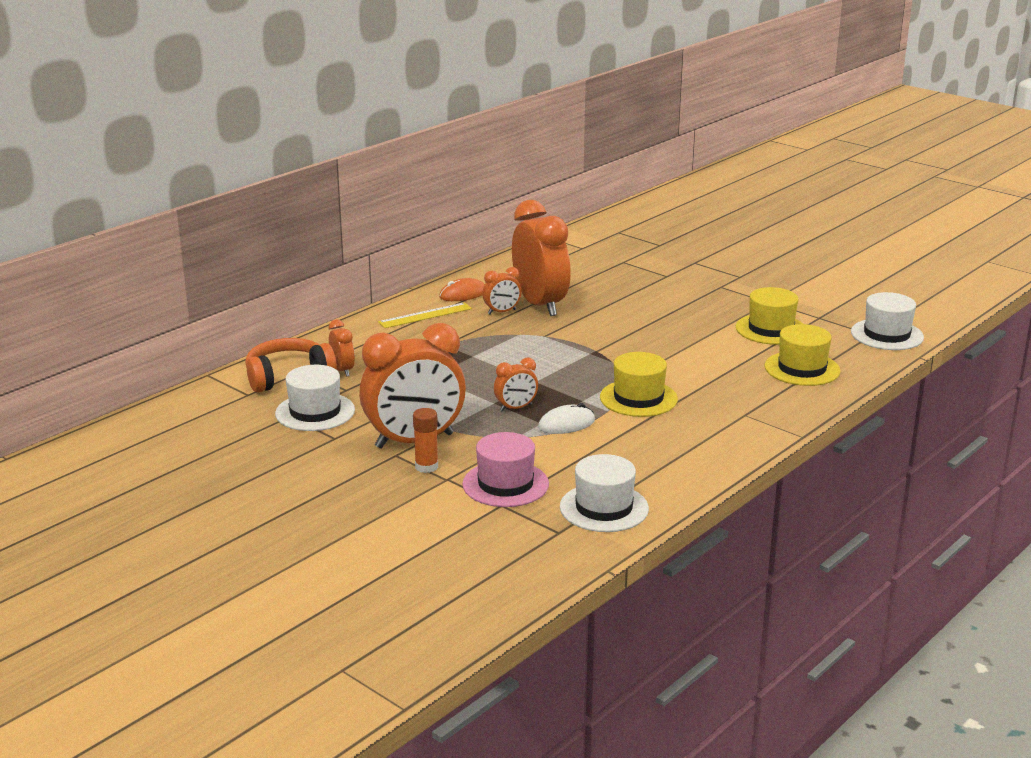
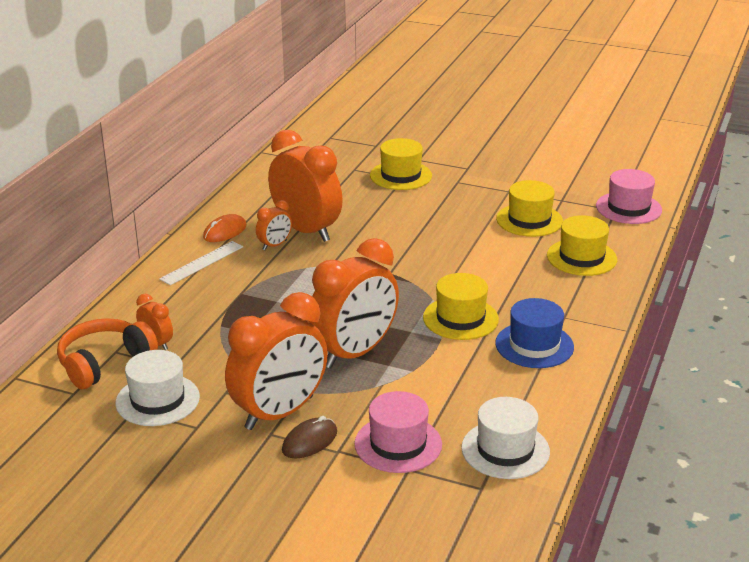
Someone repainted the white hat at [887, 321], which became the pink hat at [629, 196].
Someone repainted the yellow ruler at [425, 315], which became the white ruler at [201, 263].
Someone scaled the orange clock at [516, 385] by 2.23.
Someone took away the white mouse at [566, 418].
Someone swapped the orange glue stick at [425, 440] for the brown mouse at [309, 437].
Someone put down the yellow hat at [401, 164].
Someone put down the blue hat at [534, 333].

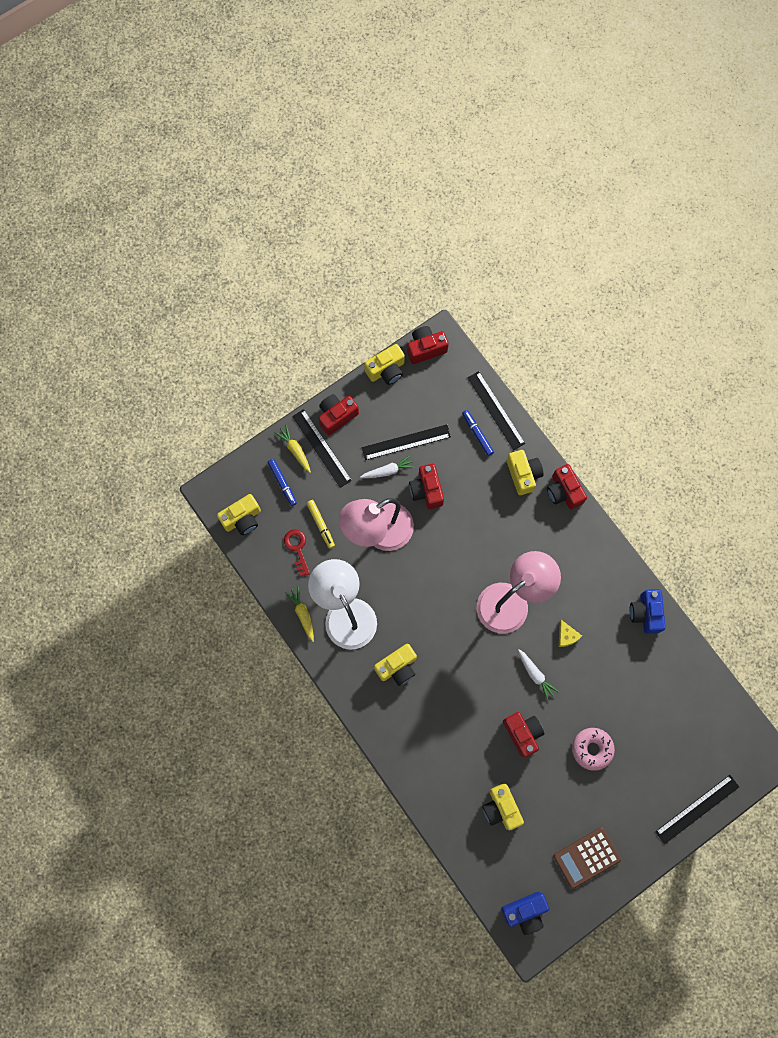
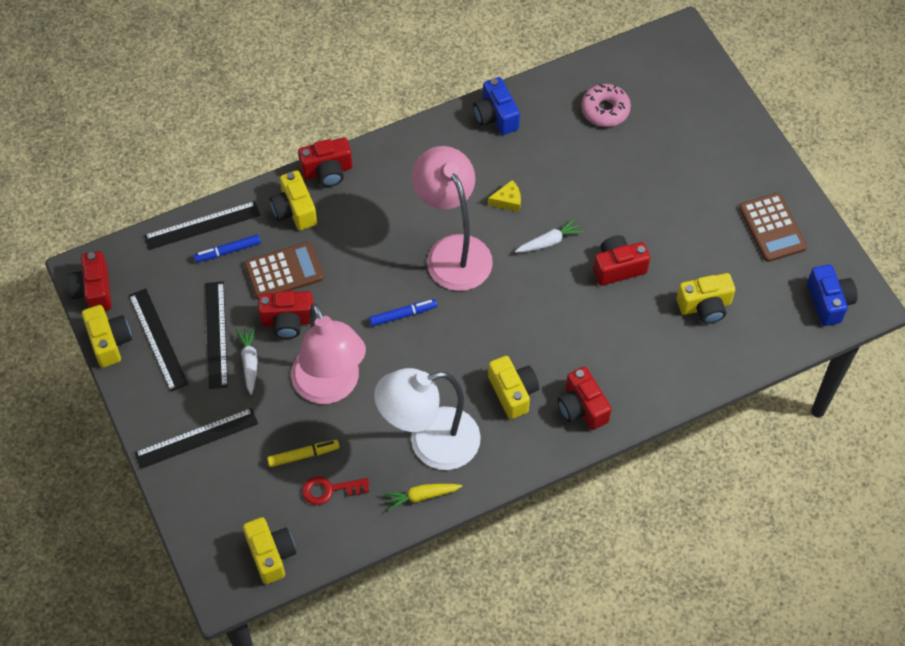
Someone carried the red camera from [338, 414] to [585, 398].
Someone took away the yellow carrot at [292, 449].
Someone rotated the yellow camera at [525, 472] by 105 degrees counterclockwise.
Someone carried the blue marker from [282, 482] to [403, 312].
Someone rotated the blue camera at [648, 611] by 60 degrees clockwise.
Someone carried the pink donut from [593, 749] to [606, 105].
Someone carried the black ruler from [697, 809] to [158, 340].
Someone put down the brown calculator at [284, 271].

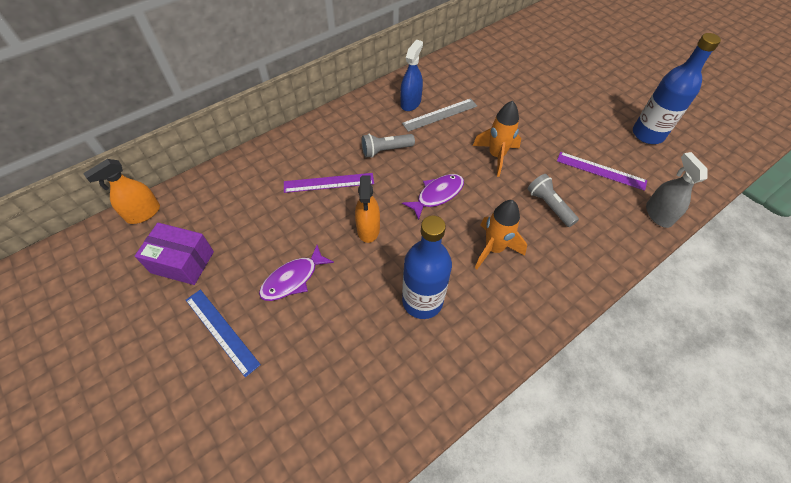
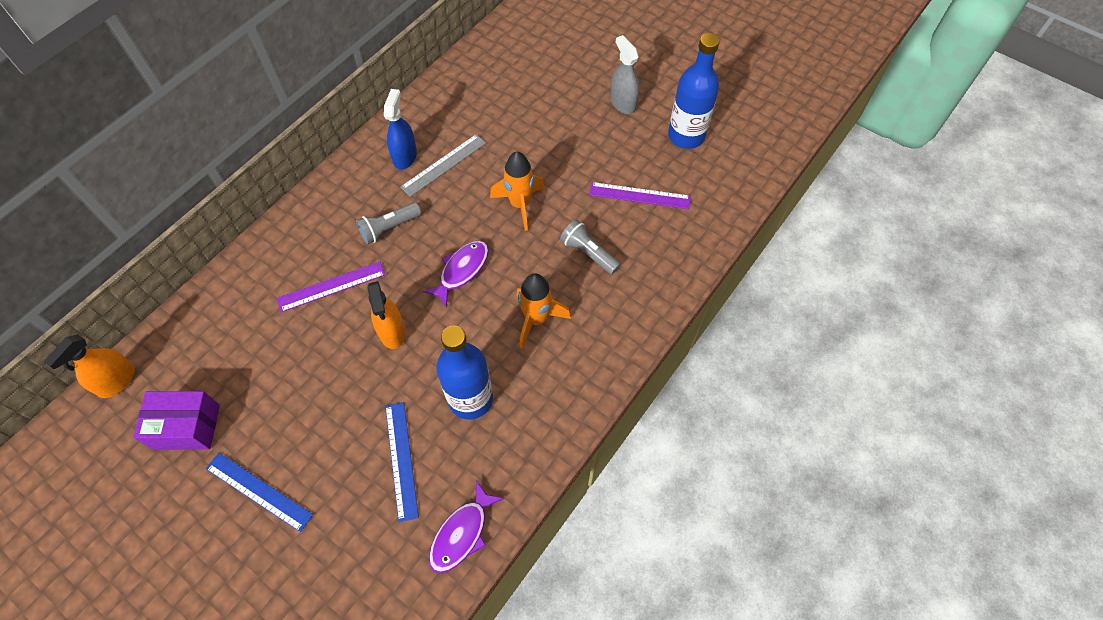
Someone carried the grey spray bottle from [676, 190] to [624, 74].
Someone carried the purple fish from [296, 273] to [466, 526].
Someone put down the blue ruler at [402, 462].

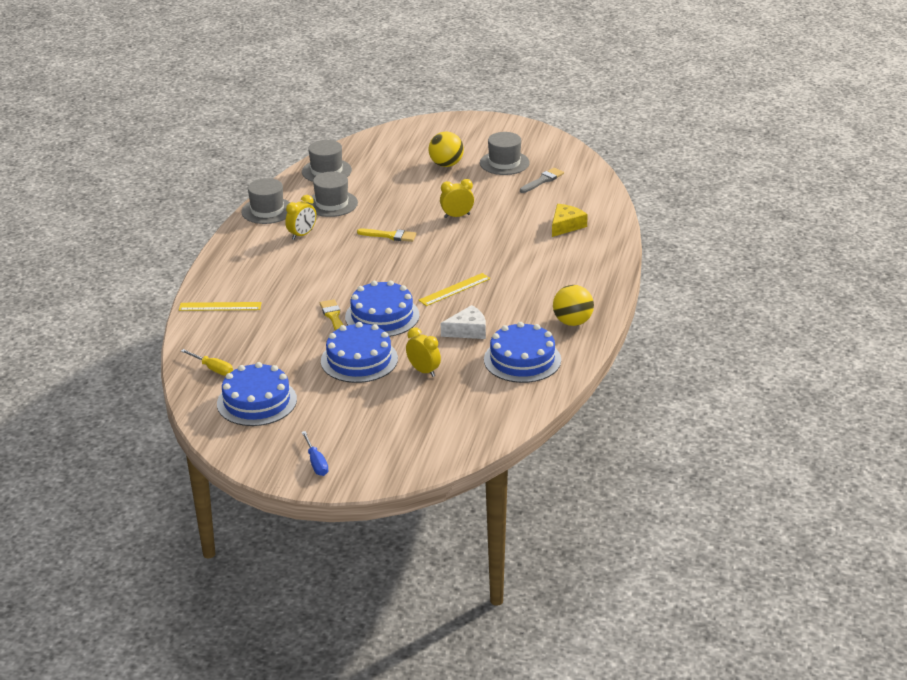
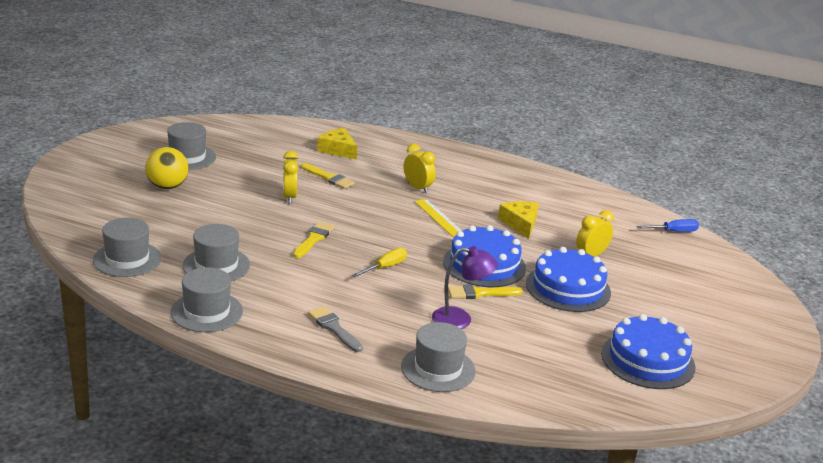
Someone carried the grey brush from [542, 180] to [335, 329].
Someone carried the yellow clock from [300, 217] to [420, 168].
Someone took away the yellow ball at [573, 305].
Someone swapped the yellow ruler at [220, 306] for the grey hat at [438, 357].
Someone repainted the white cheese at [463, 322], which became the yellow cheese at [518, 220].
Someone took away the blue cake at [522, 352].
Someone carried the yellow screwdriver from [207, 362] to [379, 262].
Someone carried the blue screwdriver from [314, 453] to [667, 225].
Someone put down the yellow brush at [328, 176].
Someone put down the purple lamp at [465, 287].

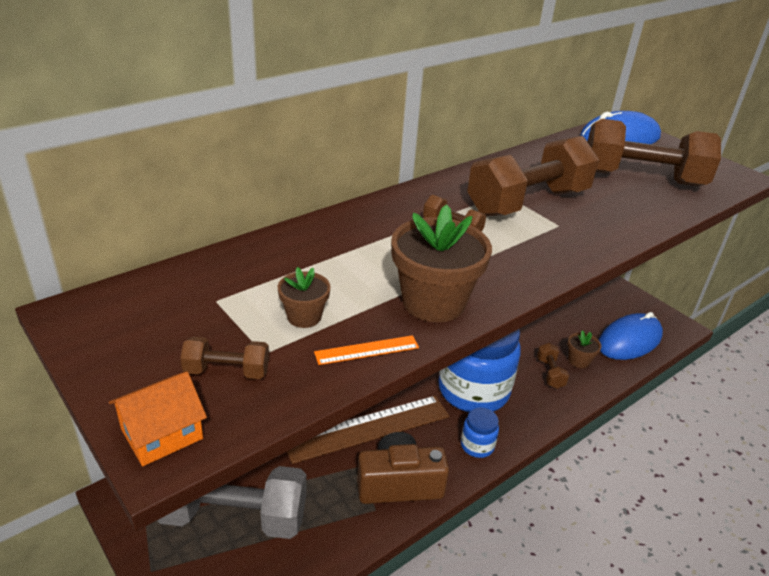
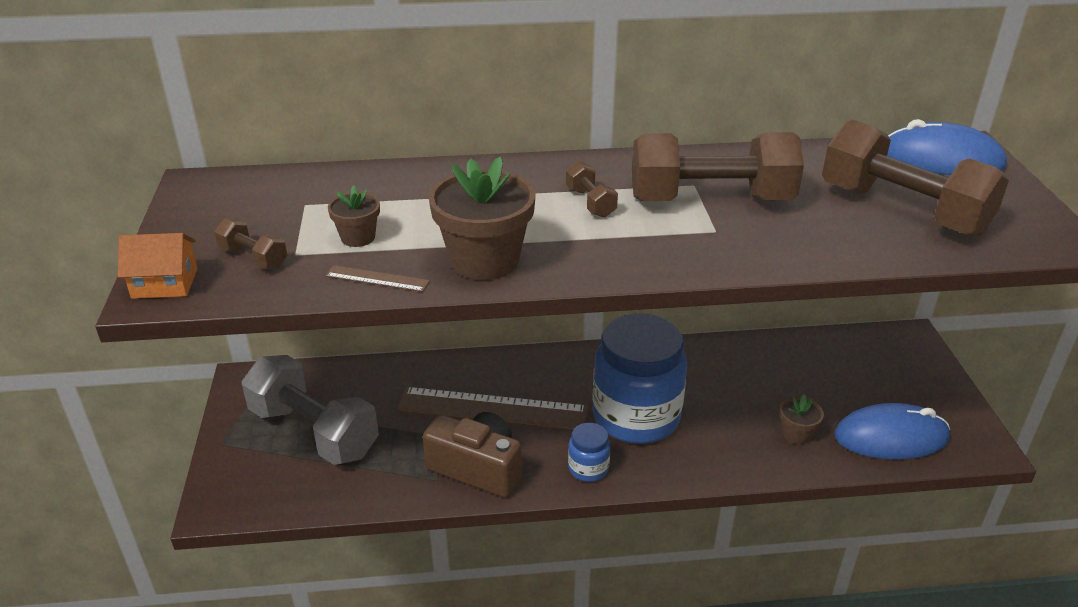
Someone repainted the orange ruler at [366, 350], which became the brown ruler at [377, 278].
Someone took away the brown dumbbell at [553, 366].

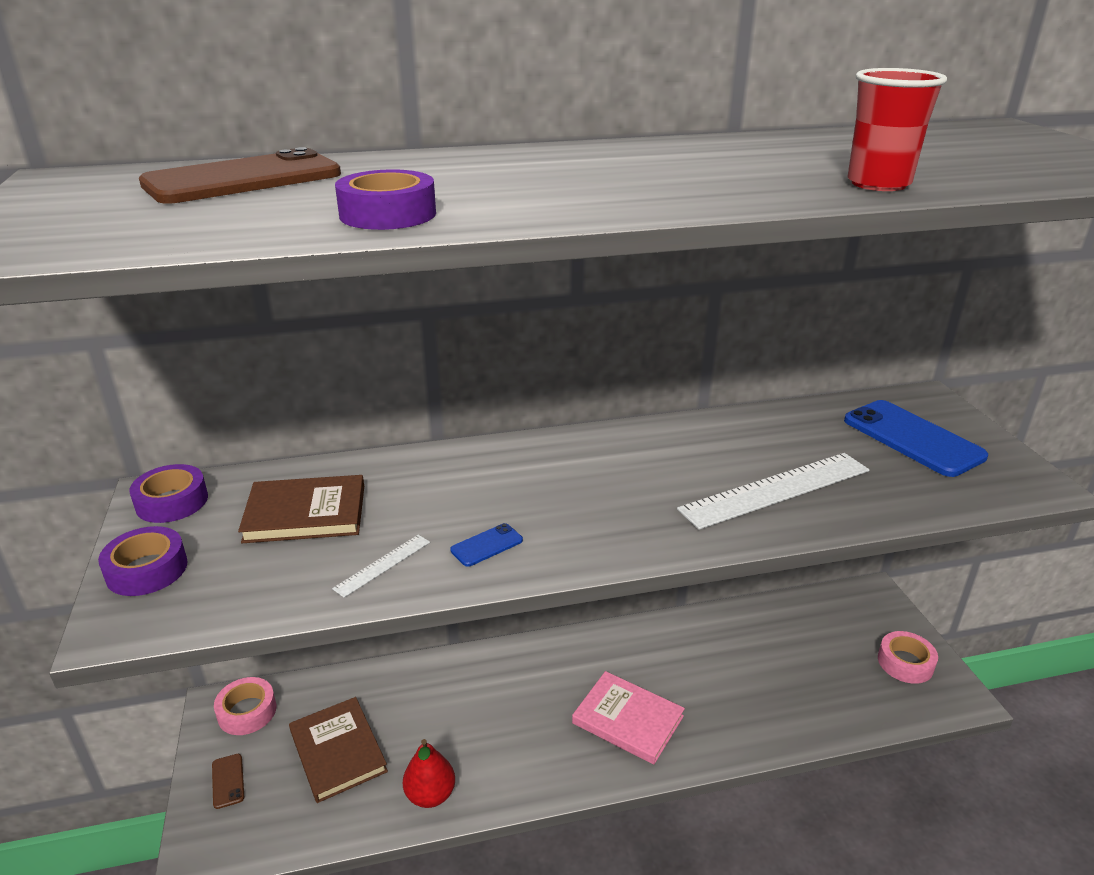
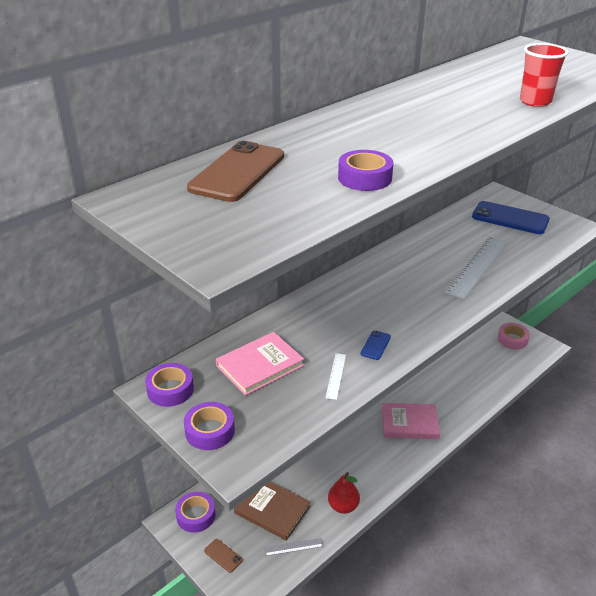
Someone repainted the brown book at [301, 509], which became the pink book at [260, 364].
Someone repainted the pink tape at [245, 706], which became the purple tape at [195, 512].
Someone put down the grey ruler at [294, 547].

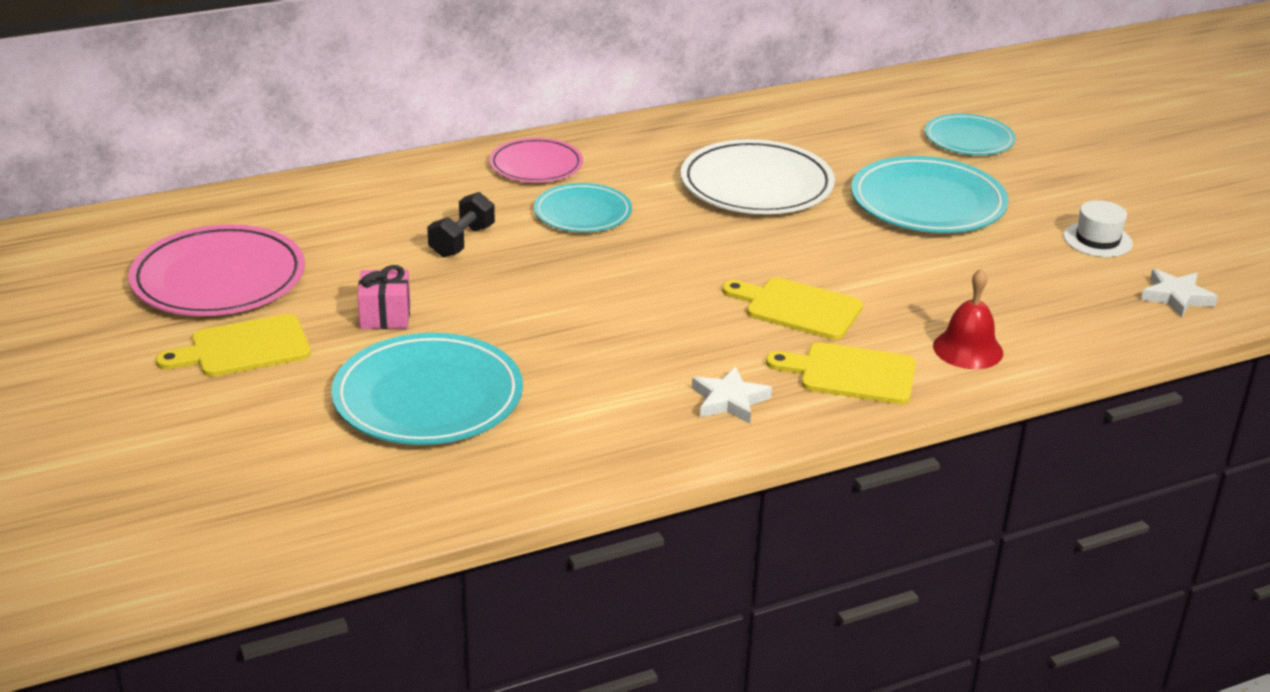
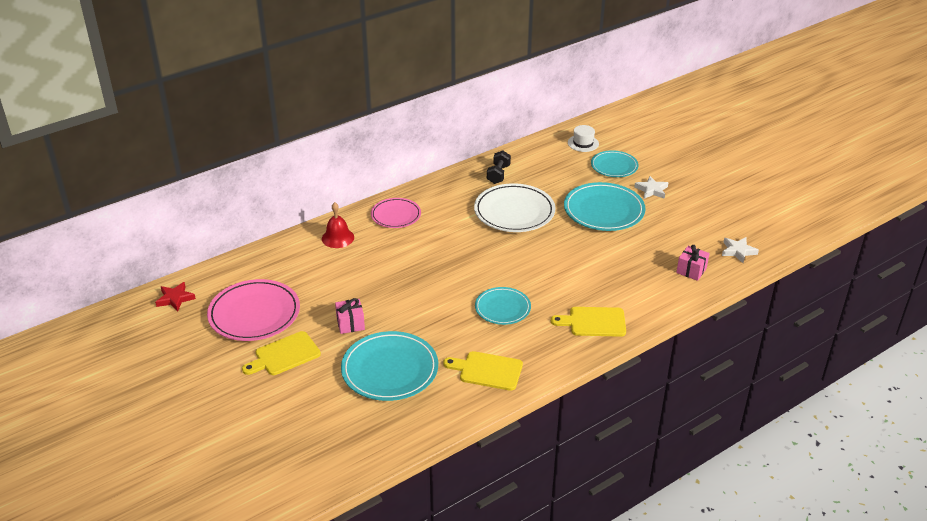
Someone carried the turquoise plate from [583, 207] to [503, 306].
Someone carried the black dumbbell from [461, 225] to [499, 167].
Someone carried the white hat from [1098, 228] to [583, 138].
Someone carried the red bell from [968, 318] to [338, 225].
Someone carried the yellow cutting board from [792, 308] to [483, 371].
Someone carried the white star from [732, 395] to [651, 187].
Someone put down the pink gift at [693, 263].
Someone put down the red star at [175, 296].

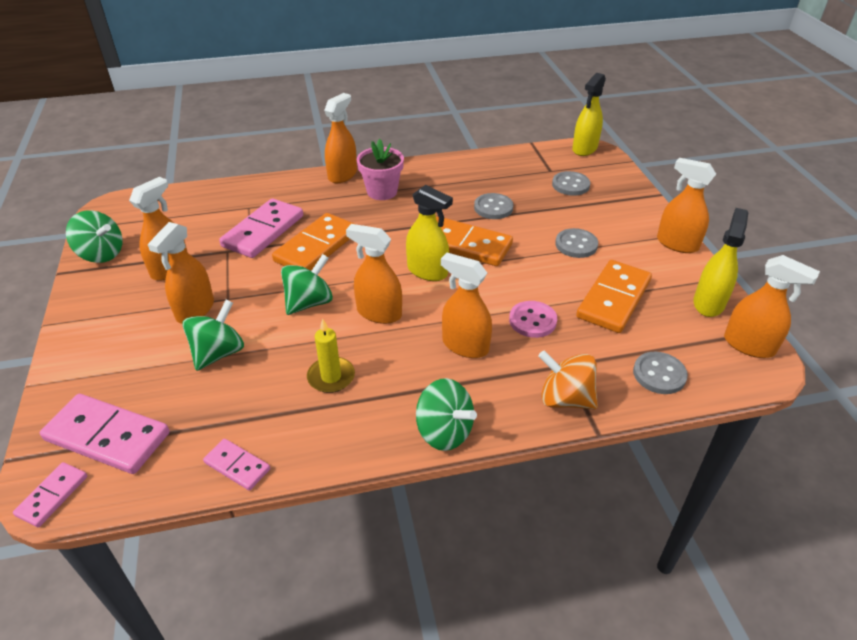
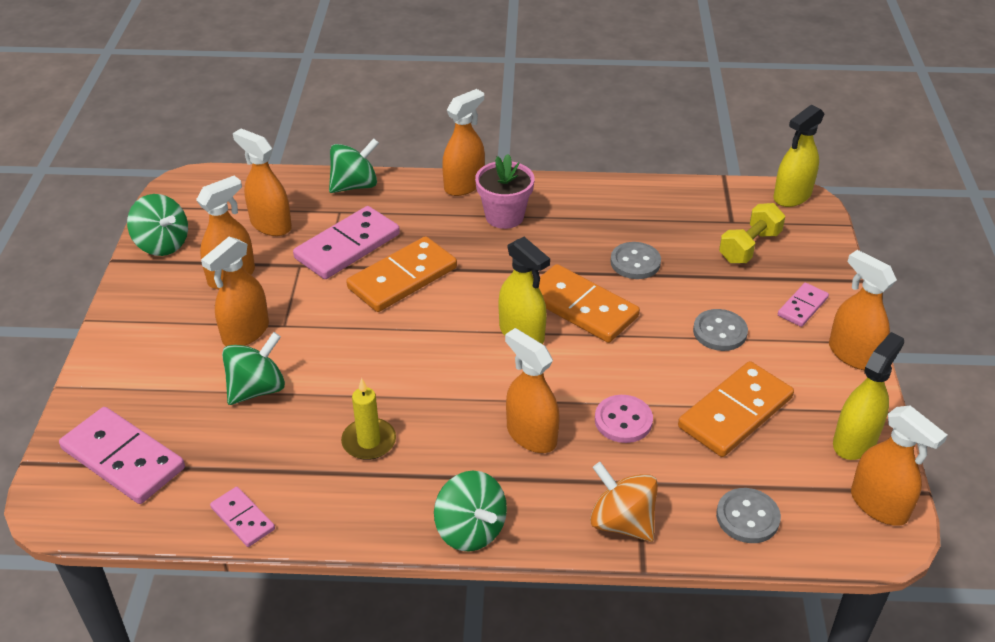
Someone swapped the grey button at [571, 183] for the yellow dumbbell at [752, 233].
Someone carried the orange spray bottle from [374, 274] to [262, 182].
Someone carried the green spinning top from [307, 284] to [354, 165].
Someone carried the pink domino from [50, 494] to [803, 305].

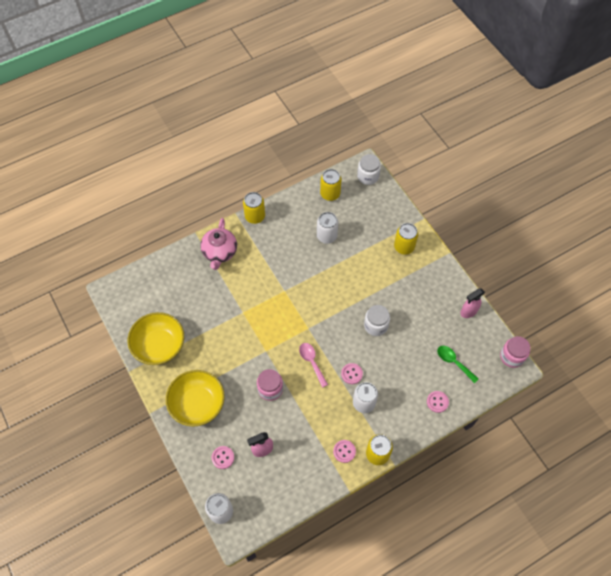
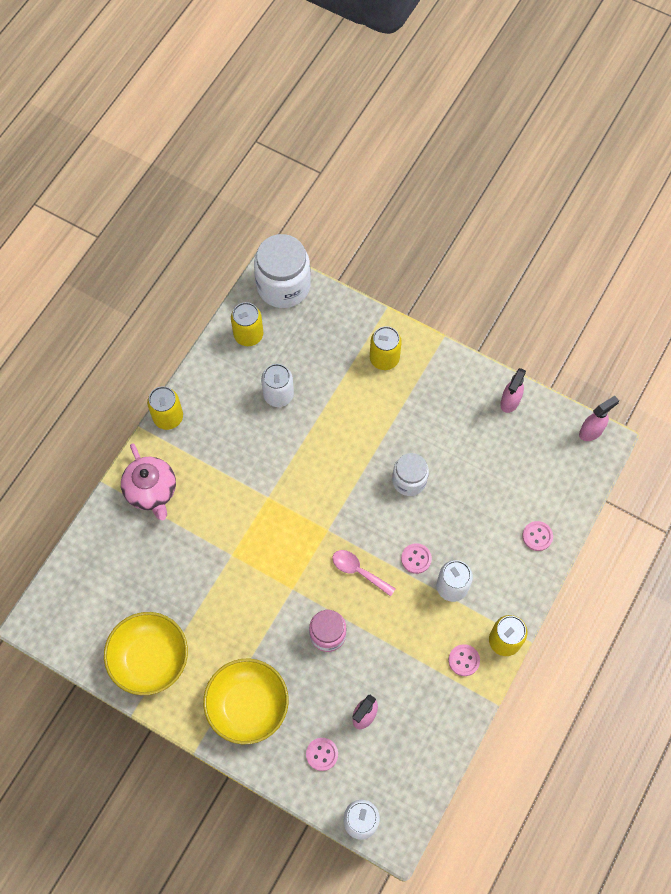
Someone scaled the white jar at [369, 169] by 1.66.
Someone swapped the pink jar at [515, 352] for the pink spray bottle at [599, 418].
Someone took away the green spoon at [458, 364].

